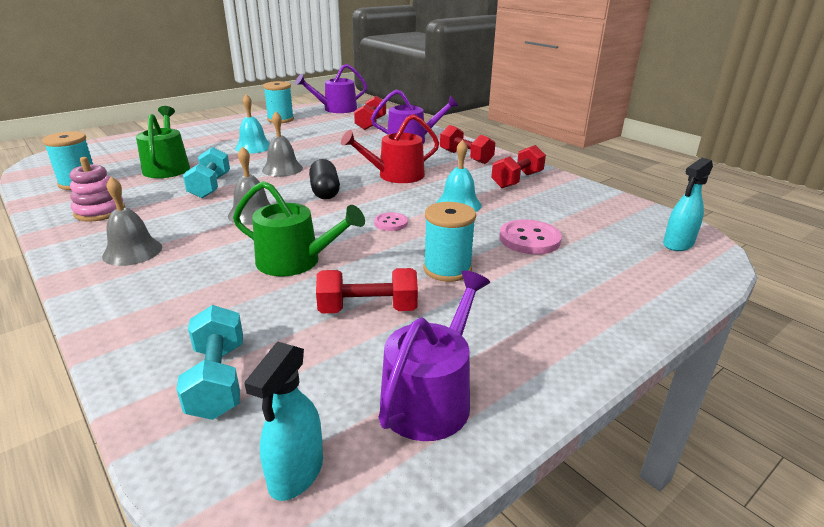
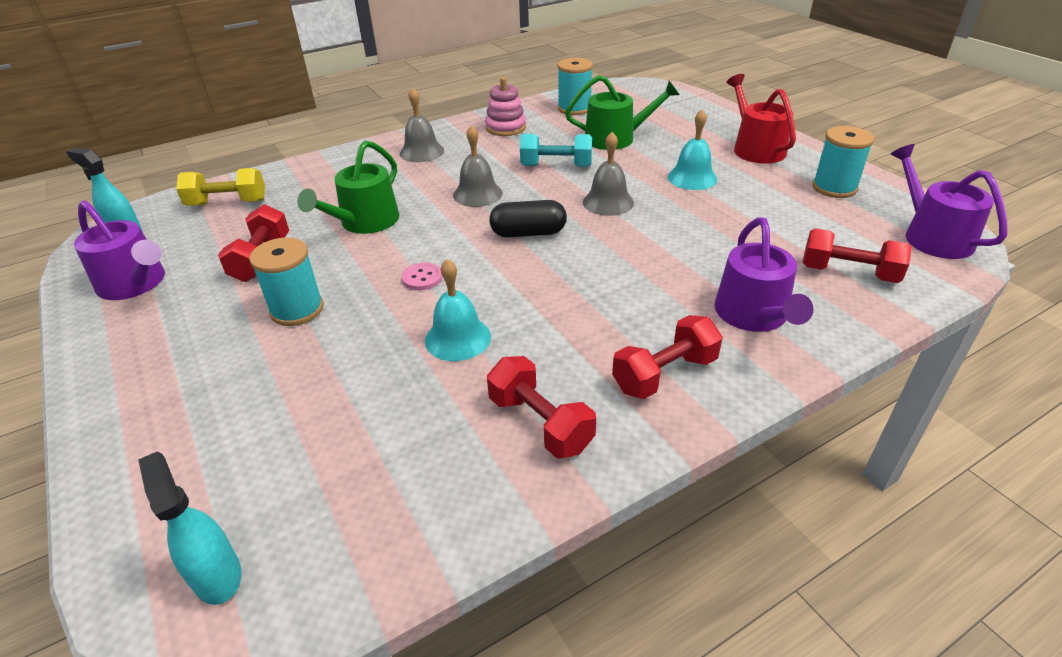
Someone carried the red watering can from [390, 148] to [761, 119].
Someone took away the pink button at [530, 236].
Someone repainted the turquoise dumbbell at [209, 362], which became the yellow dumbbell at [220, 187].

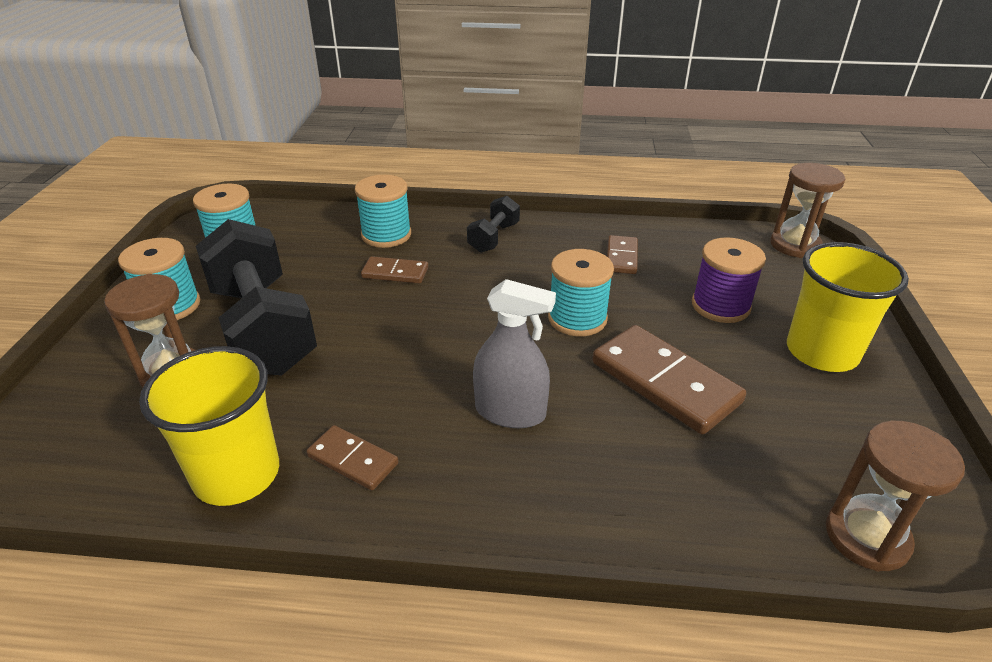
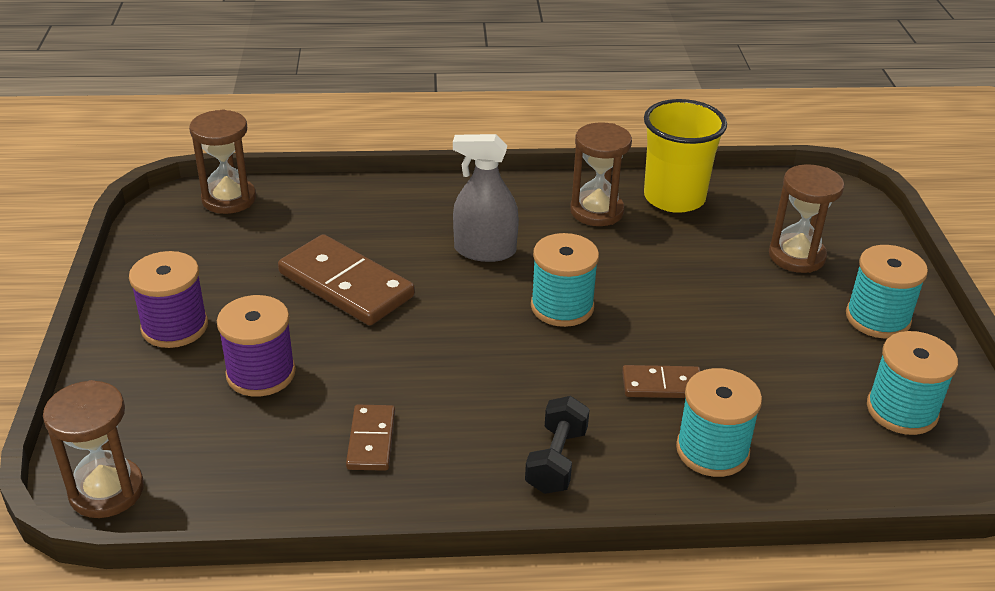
Someone took away the black dumbbell at [256, 297].
Someone swapped the yellow cup at [848, 307] for the purple spool at [168, 299].
Someone carried the turquoise spool from [581, 292] to [565, 280].
Someone swapped the brown domino at [352, 457] for the brown hourglass at [601, 174].

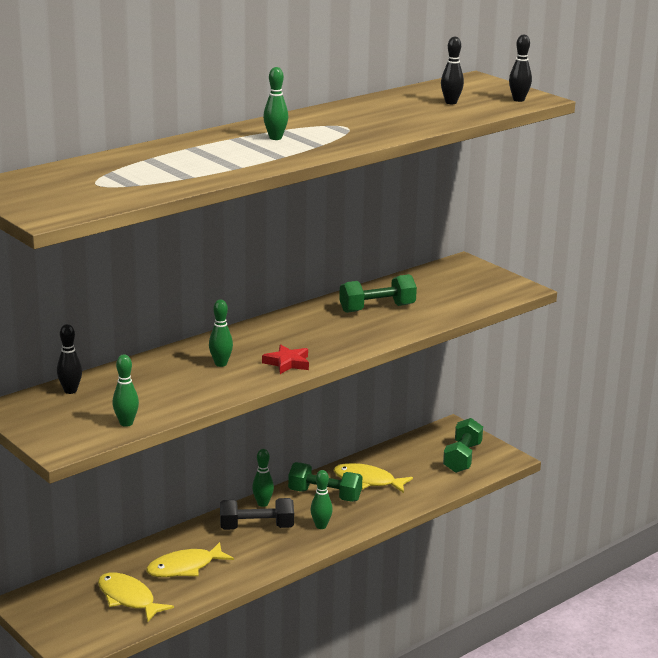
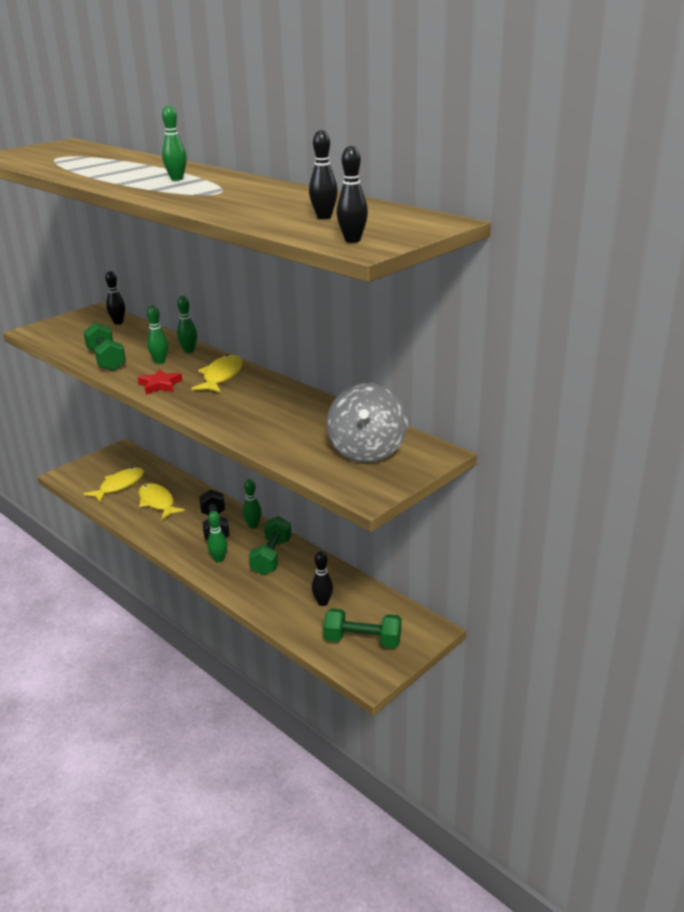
Someone carried the green dumbbell from [378, 293] to [104, 347].
Someone carried the green bowling pin from [125, 391] to [187, 324].
Someone carried the yellow fish from [373, 478] to [217, 374].
Someone put down the grey spinning top at [367, 423].
Someone put down the black bowling pin at [322, 579].

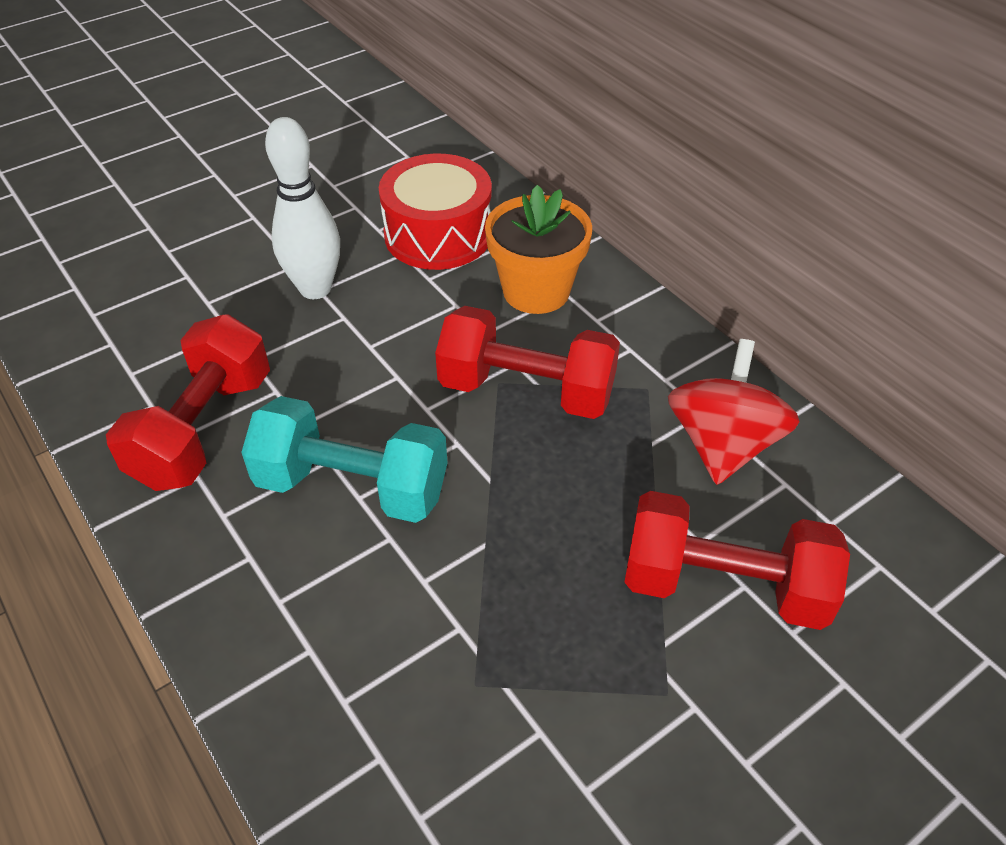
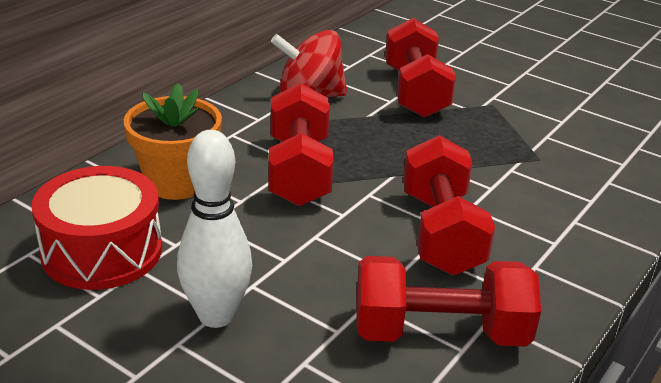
Someone repainted the turquoise dumbbell at [344, 459], which became the red dumbbell at [449, 205].

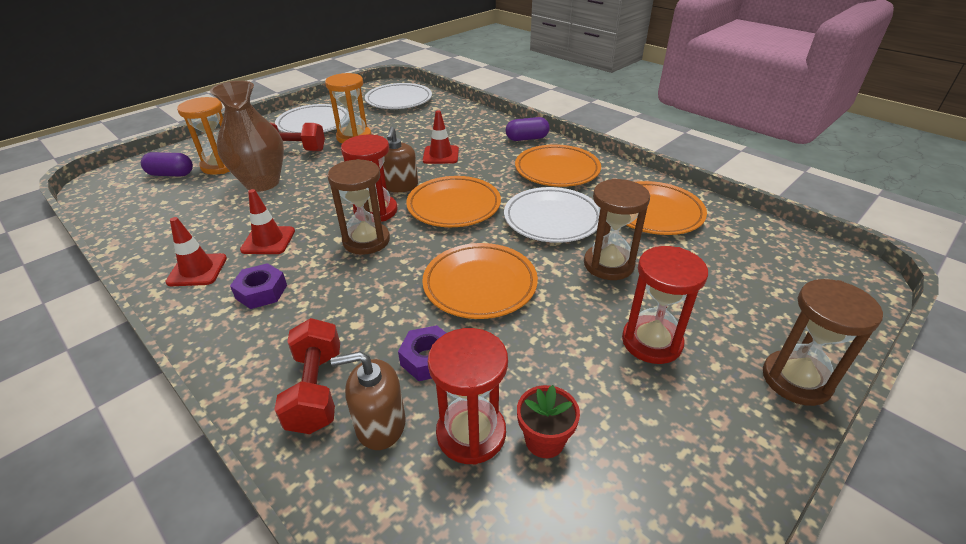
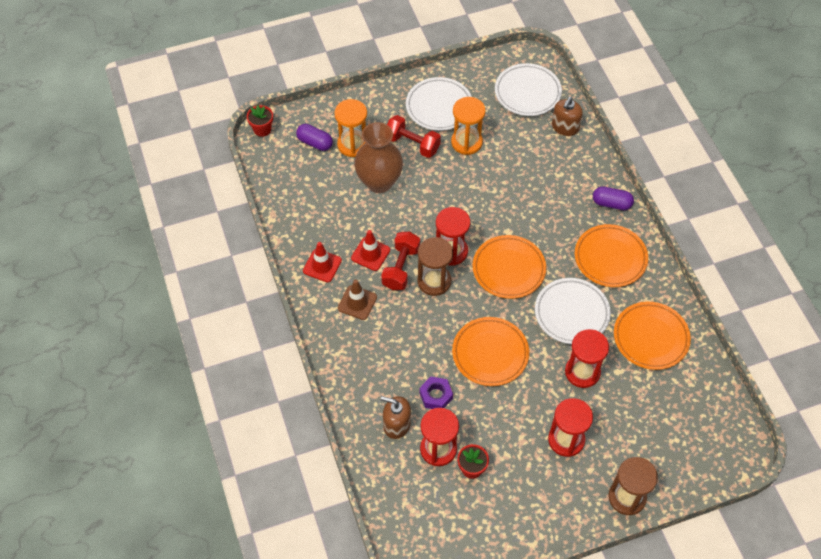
Someone took away the red traffic cone at [441, 137].
Someone carried the brown soap dispenser from [400, 159] to [567, 116].
Someone repainted the brown hourglass at [617, 229], which became the red hourglass at [587, 358].
Someone swapped the purple nut at [258, 286] for the brown traffic cone at [357, 299].
Someone carried the red dumbbell from [307, 376] to [400, 261].
Someone put down the red flower pot at [260, 121].

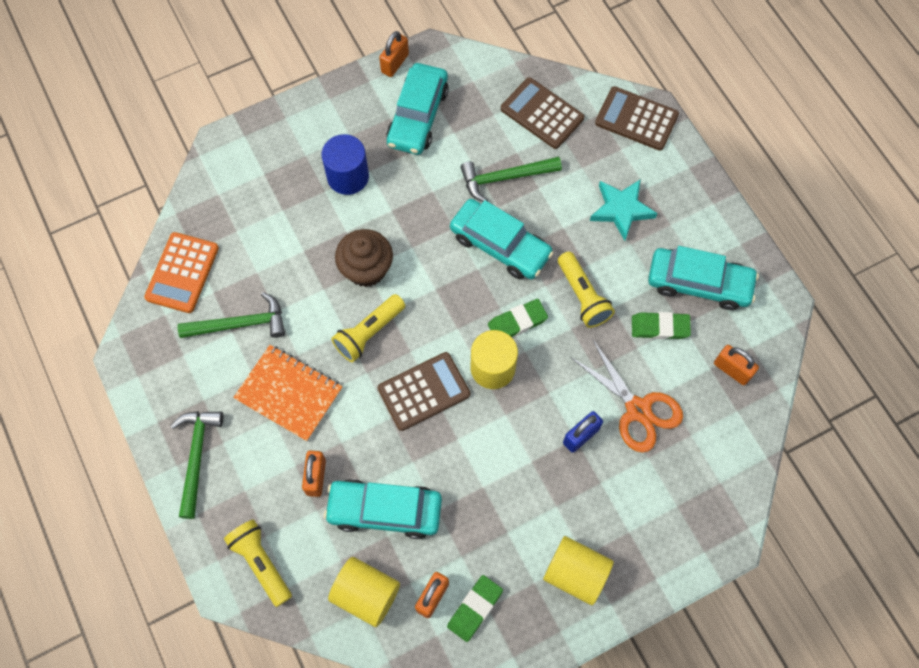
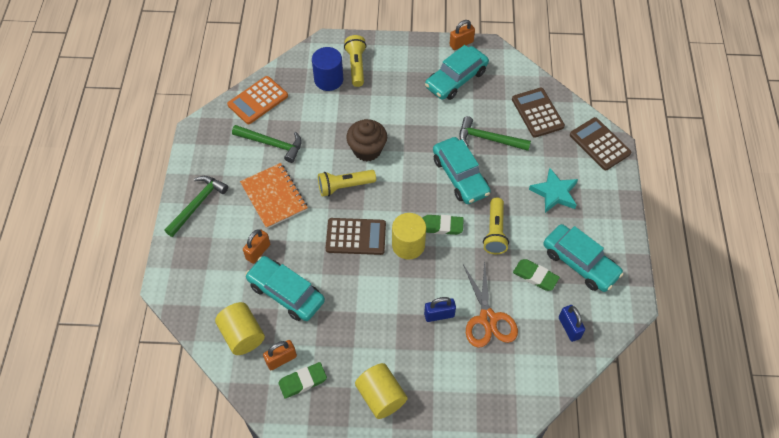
Someone carried the blue cylinder from [345, 164] to [327, 69].
Someone repainted the orange padlock at [736, 365], which became the blue padlock at [572, 323].
Someone carried the yellow flashlight from [258, 563] to [355, 61].

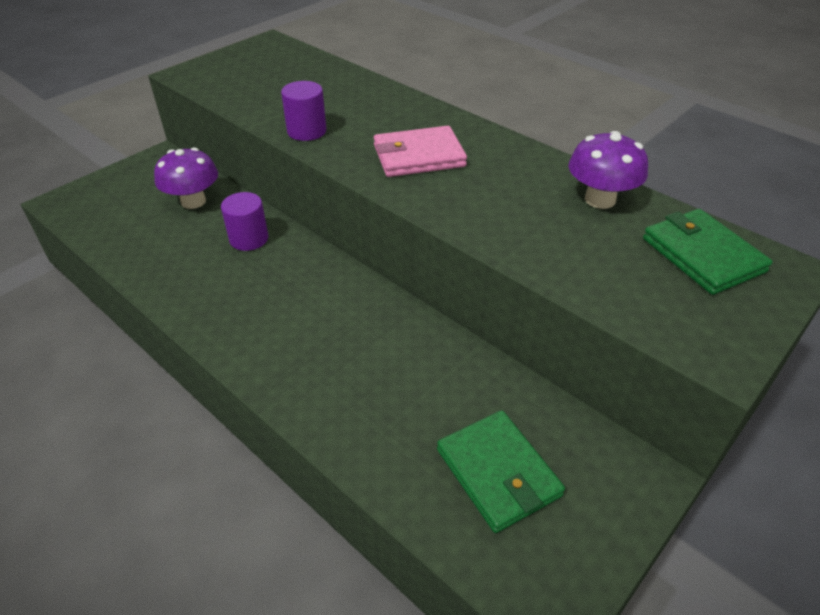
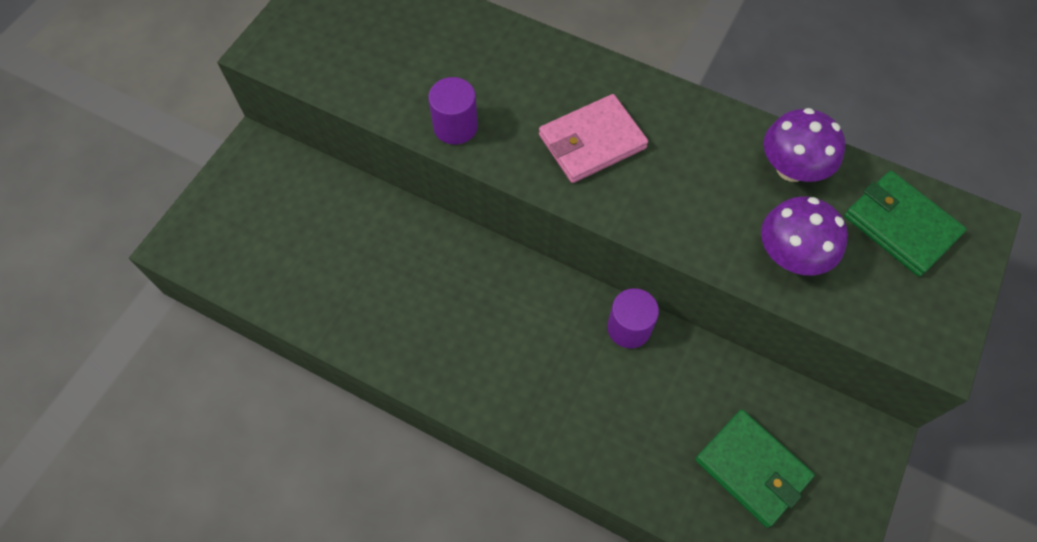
Someone carried the purple mushroom from [186, 178] to [804, 236].
Someone carried the purple cylinder from [244, 221] to [633, 318].

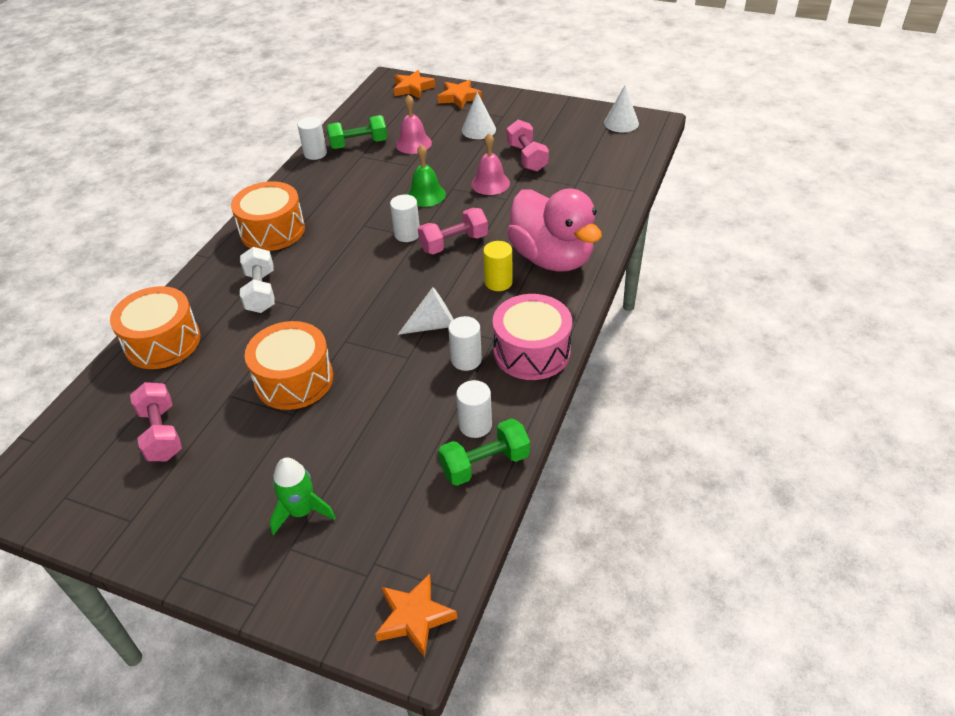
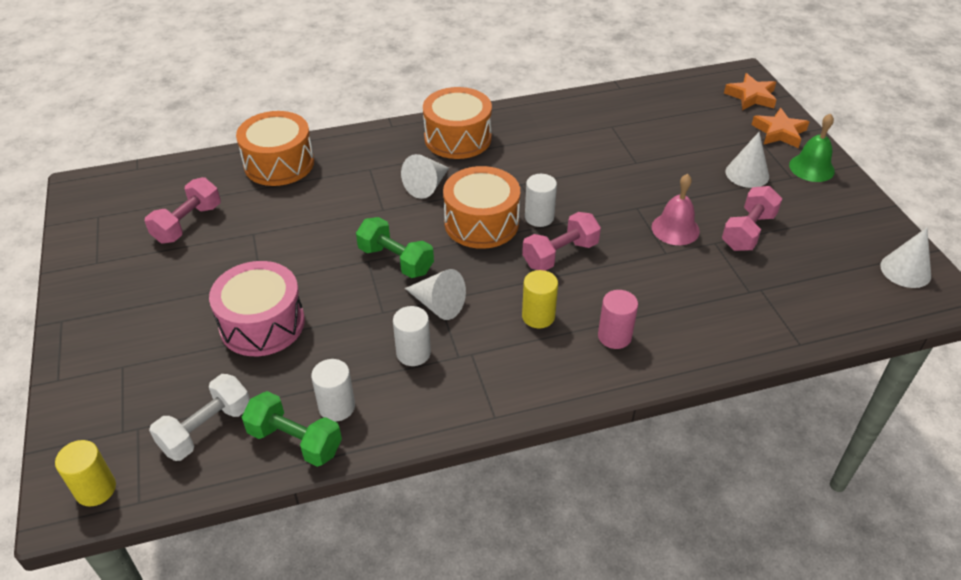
Someone took away the pink bell at [414, 124].
Someone carried the green dumbbell from [357, 132] to [395, 247].
Someone took away the white cylinder at [312, 138].
Someone carried the green bell from [426, 175] to [812, 147].
Someone swapped the pink duck at [554, 230] for the pink cylinder at [618, 319].
Someone rotated the pink dumbbell at [453, 231] by 60 degrees counterclockwise.
Someone carried the white dumbbell from [257, 280] to [199, 417].
Someone carried the pink drum from [532, 337] to [257, 308].
Someone carried the orange drum from [289, 365] to [481, 207].
Someone took away the green rocket at [303, 496].
Someone swapped the orange star at [416, 616] for the yellow cylinder at [85, 473].
Someone put down the white cone at [425, 176].

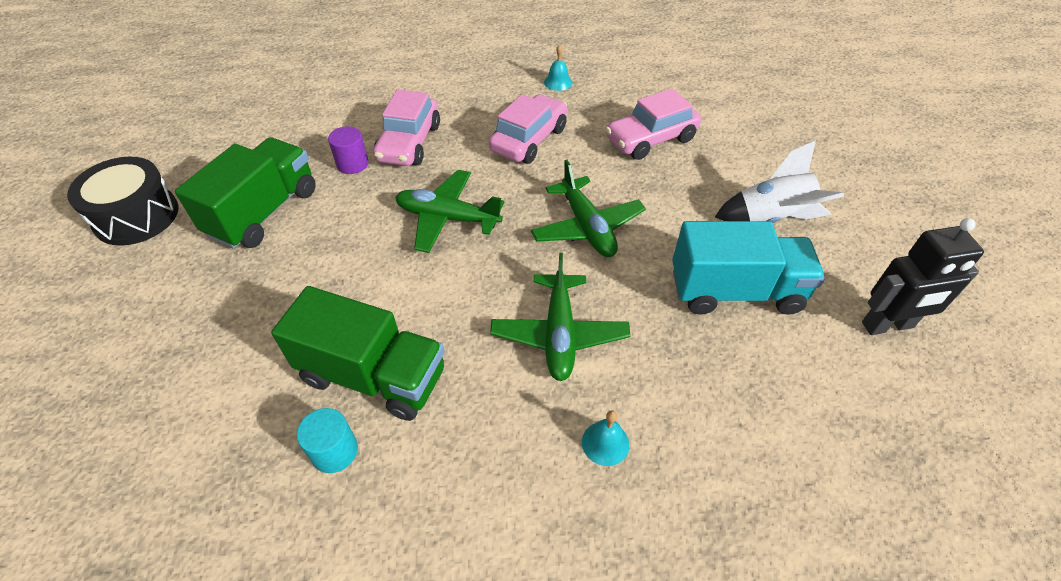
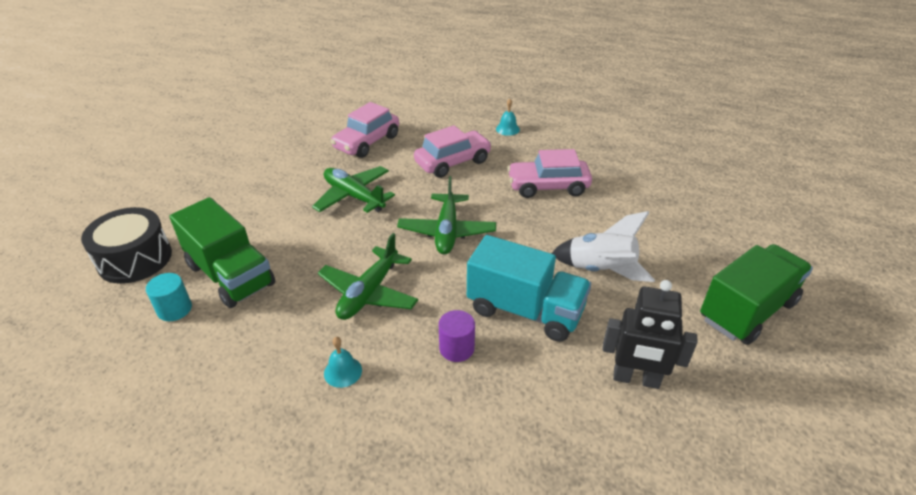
Someone carried the purple cylinder from [348, 150] to [457, 336].
Someone carried the green truck from [245, 193] to [756, 294].
Someone carried the black drum from [122, 201] to [126, 245].

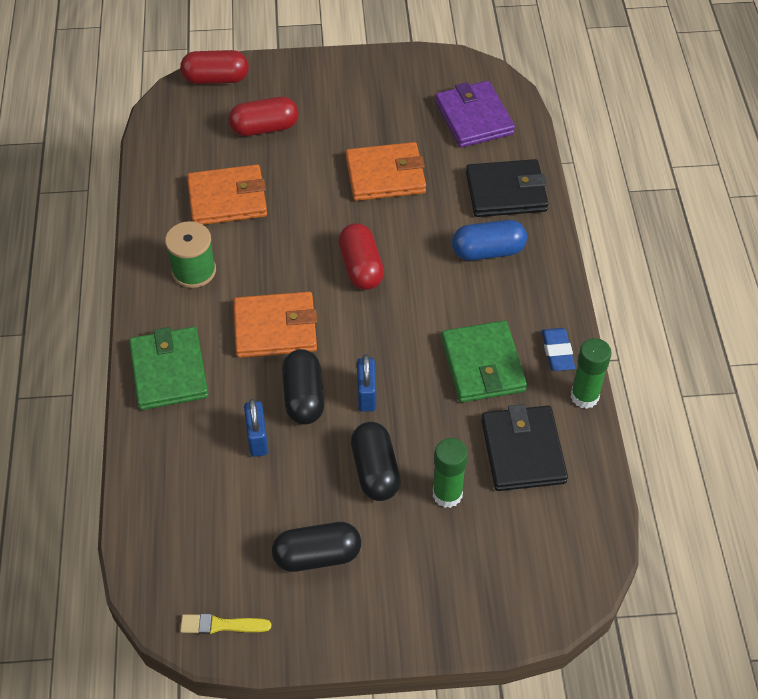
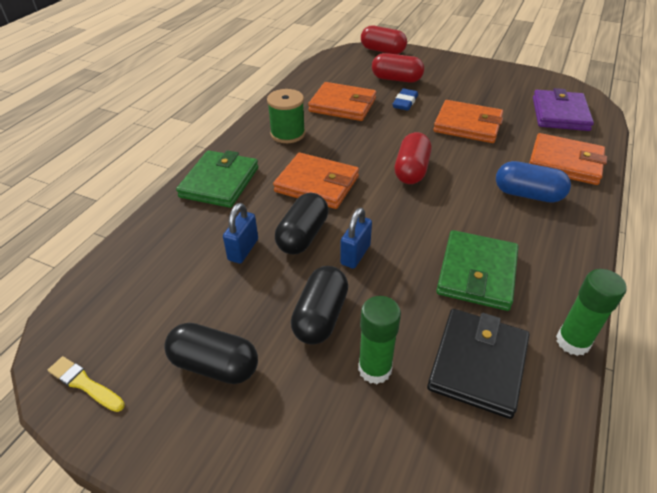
Someone repainted the black wallet at [507, 188], which became the orange wallet at [568, 159].
Someone carried the blue eraser from [558, 349] to [405, 99].

